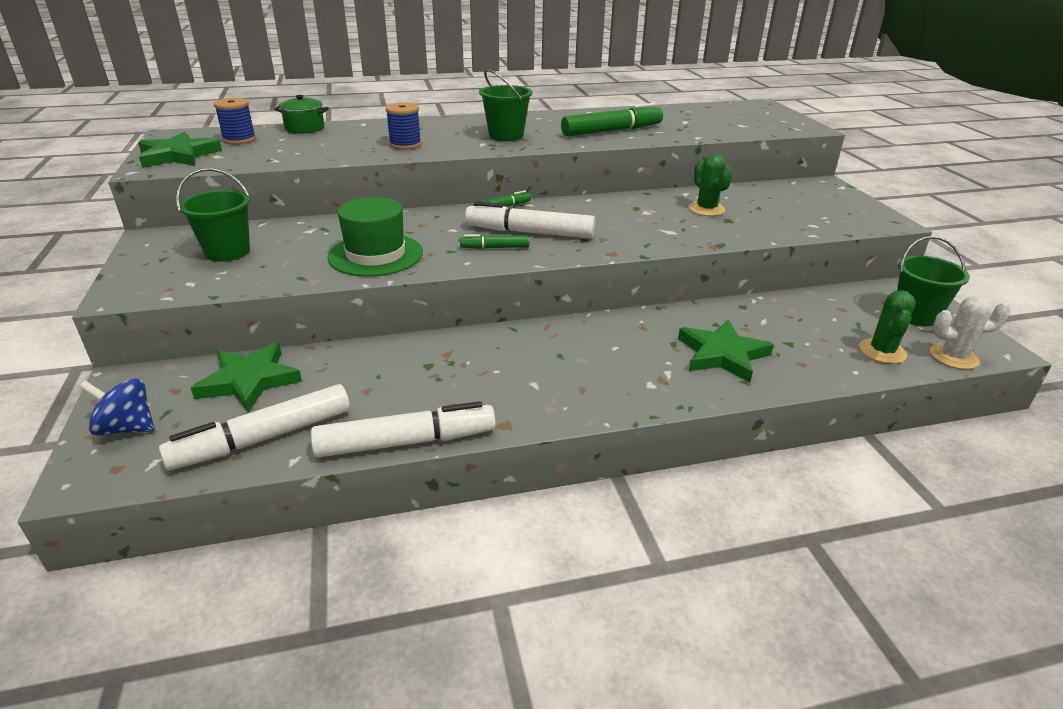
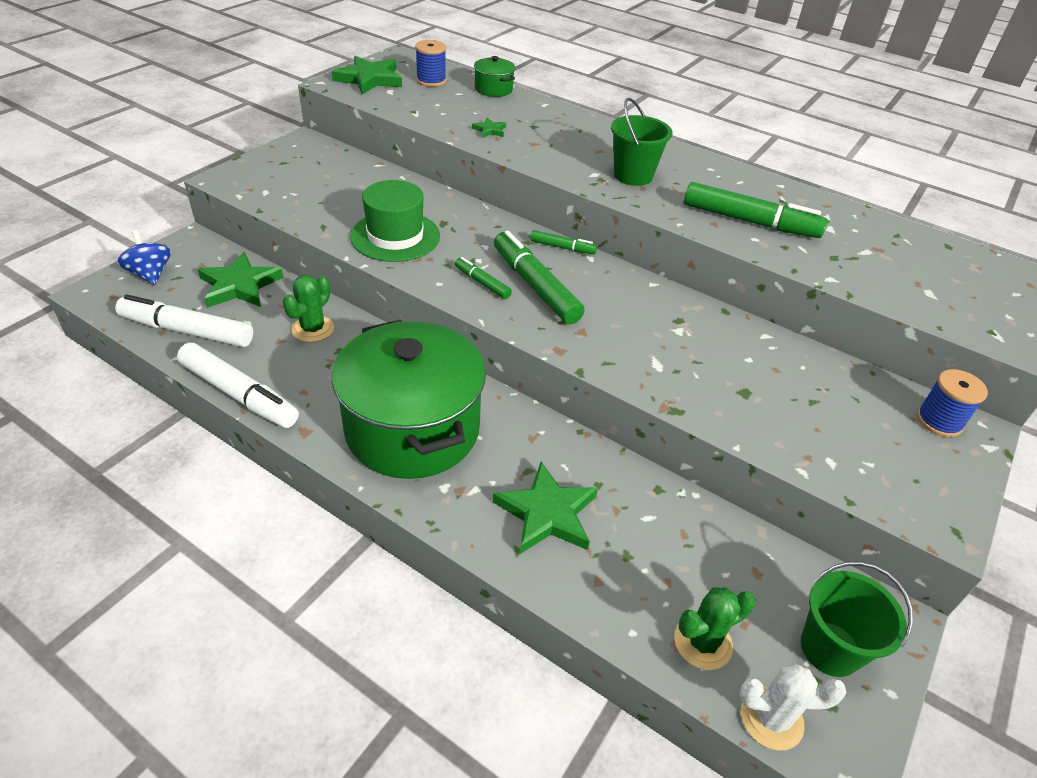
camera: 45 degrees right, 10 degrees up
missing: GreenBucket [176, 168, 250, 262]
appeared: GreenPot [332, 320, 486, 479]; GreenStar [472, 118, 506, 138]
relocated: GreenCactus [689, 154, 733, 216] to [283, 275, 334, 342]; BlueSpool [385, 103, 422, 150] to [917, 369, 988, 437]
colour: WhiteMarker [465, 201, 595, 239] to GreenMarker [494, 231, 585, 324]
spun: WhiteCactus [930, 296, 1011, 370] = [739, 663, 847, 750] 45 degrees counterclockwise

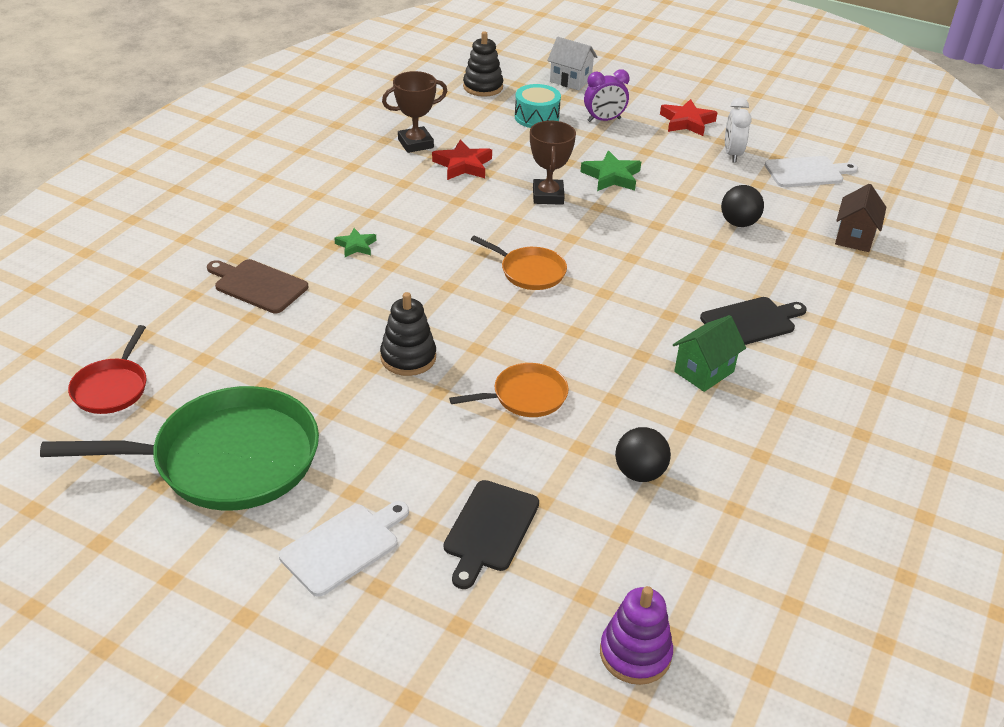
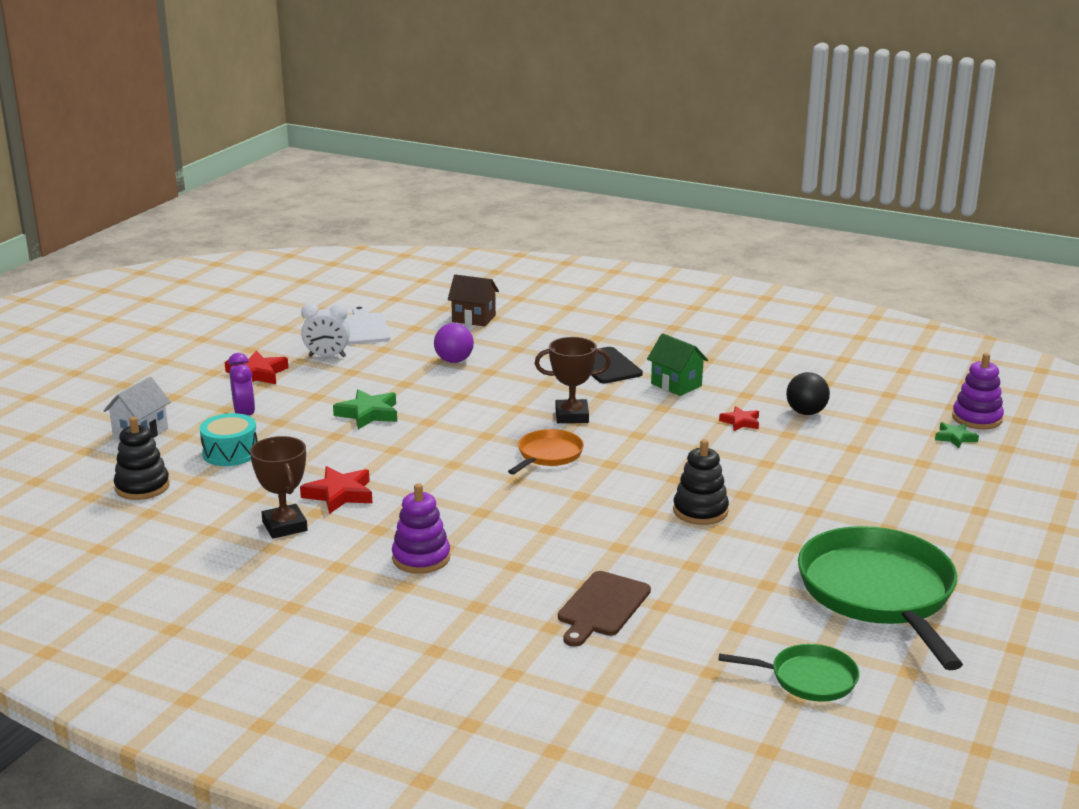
camera: 90 degrees left, 15 degrees down
missing: WhiteCuttingBoard [279, 501, 409, 597]; BlackCuttingBoard [444, 480, 539, 589]; OrangePan [449, 363, 569, 417]
appeared: PurpleStackingToy [392, 483, 450, 574]; RedStar [719, 406, 759, 431]
relocated: BrownTrophy [530, 121, 576, 205] to [535, 337, 611, 423]; GreenStar [334, 228, 376, 257] to [935, 422, 979, 448]
colour: BlackBall [721, 185, 764, 227] to PurpleBall [434, 323, 474, 363]; RedPan [68, 325, 146, 414] to GreenPan [719, 644, 859, 702]

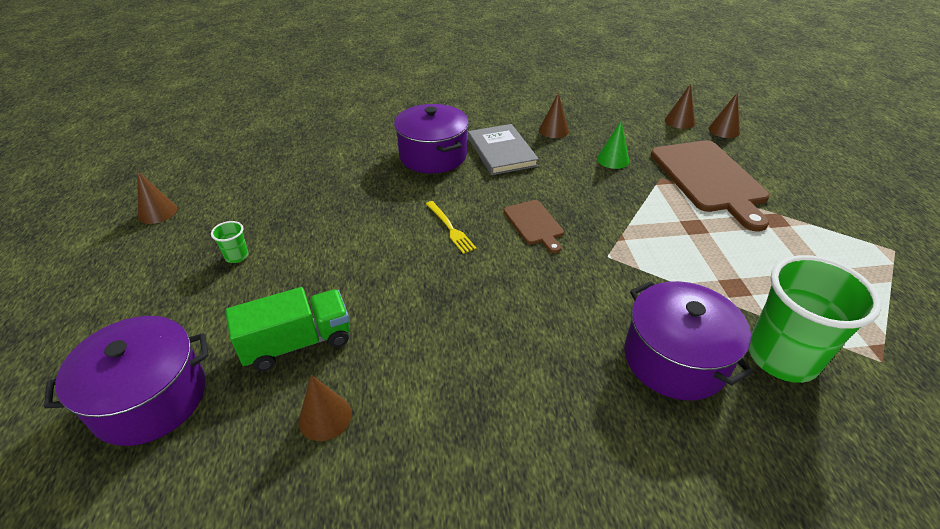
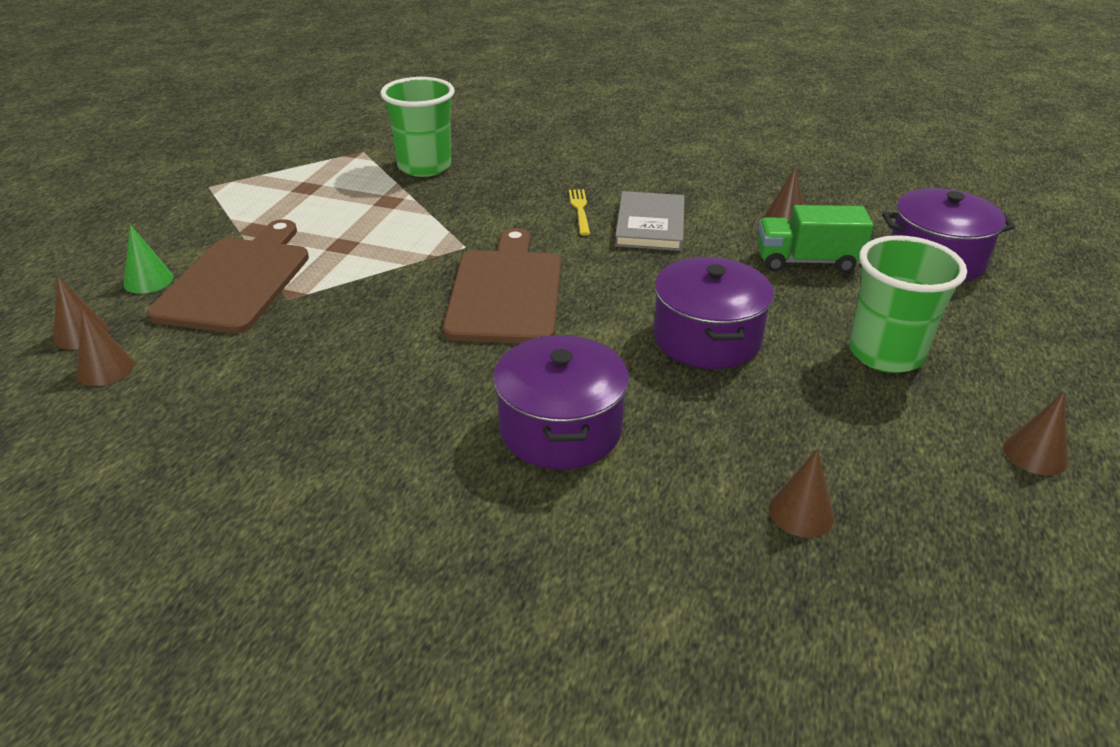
camera: 155 degrees left, 5 degrees down
relocated: GreenCone [597, 120, 630, 169] to [124, 224, 173, 294]; YellowFork [426, 201, 477, 254] to [569, 189, 590, 236]; GreyBook [468, 124, 539, 175] to [615, 191, 685, 251]; PurplePot [624, 281, 754, 401] to [653, 257, 774, 369]; BrownCone [539, 92, 569, 138] to [769, 449, 834, 537]
size: BrownCuttingBoard [504, 200, 564, 253] = [443, 228, 561, 343] x2.00; GreenCup [211, 221, 248, 263] = [849, 235, 967, 373] x2.45

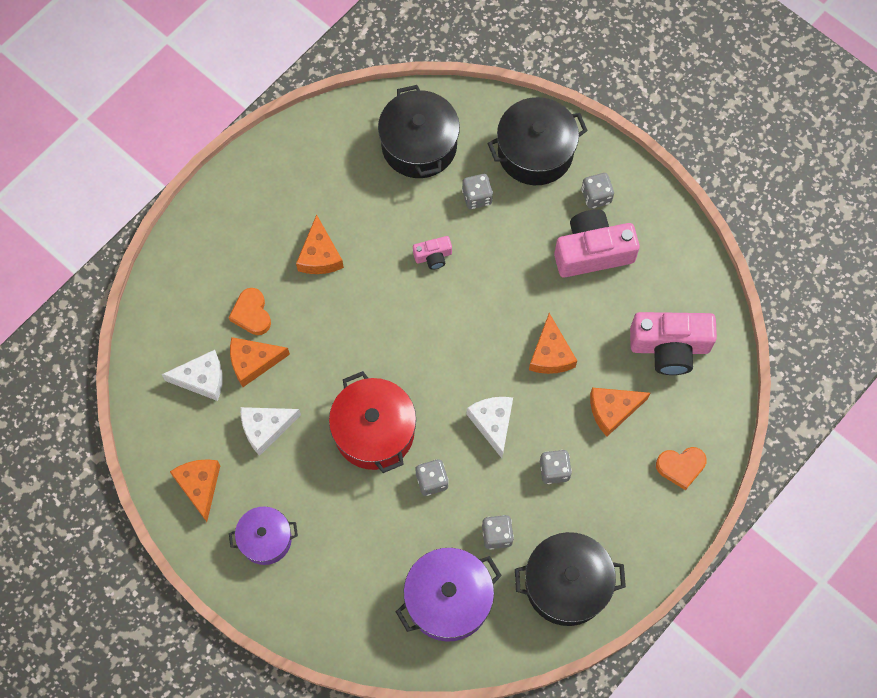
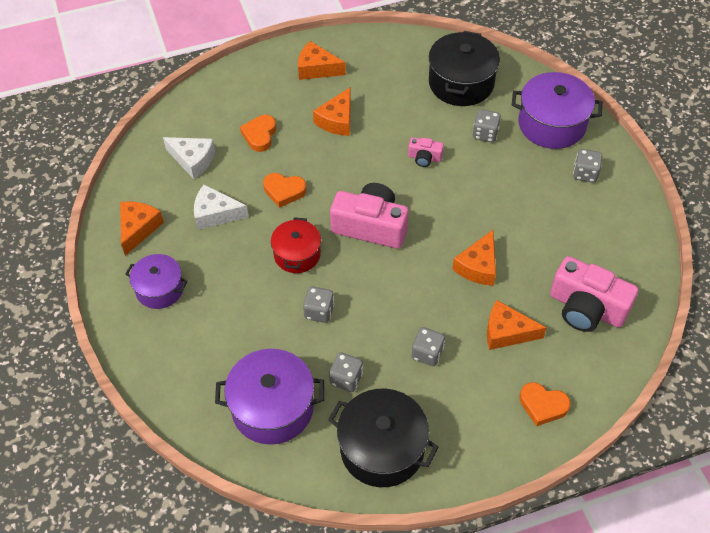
camera: 30 degrees right, 15 degrees down
missing: WhiteCheese [466, 397, 513, 458]
appeared: OrangeHeart [263, 173, 306, 208]
relocated: OrangeCheese [230, 337, 290, 387] to [298, 41, 346, 80]; PinkCamera [554, 209, 640, 277] to [330, 183, 409, 249]
colour: BlackPot [487, 97, 588, 185] to PurplePot [512, 72, 602, 149]
size: RedPot [329, 371, 416, 473] = [271, 217, 321, 273] x0.63

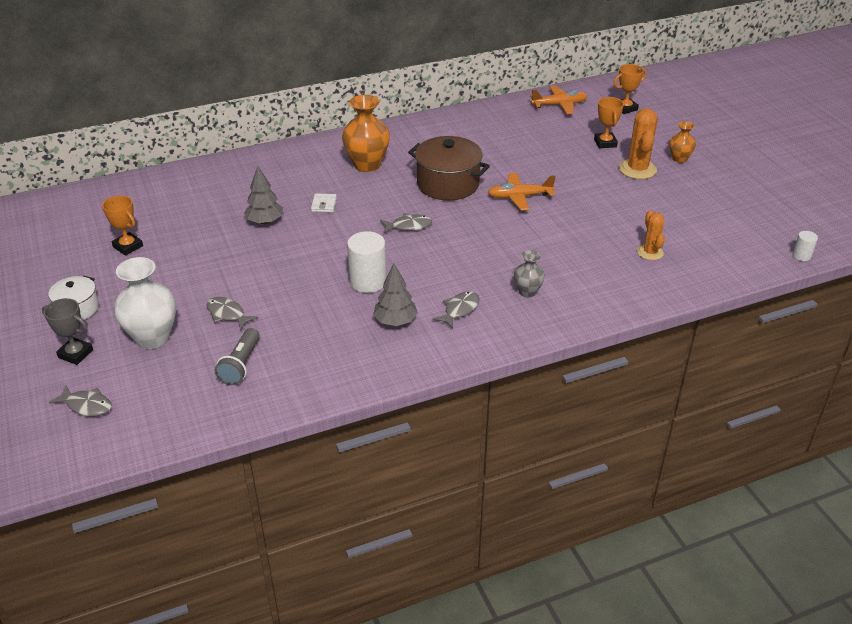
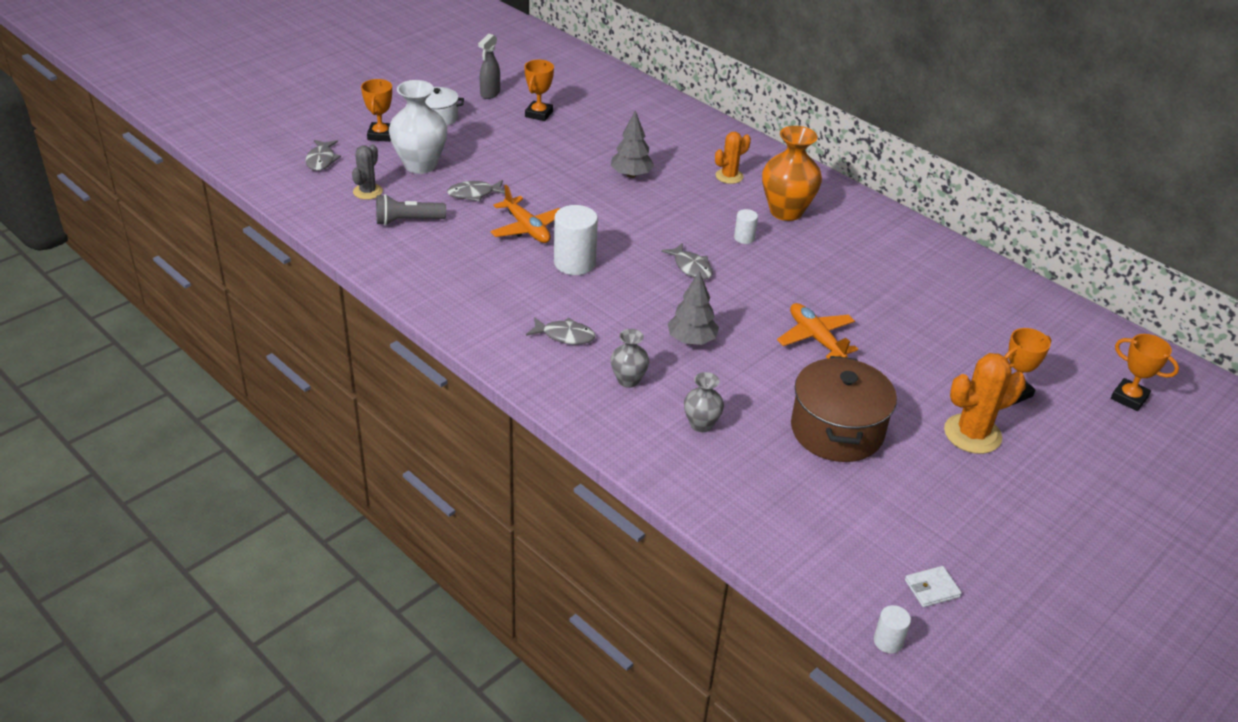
camera: 65 degrees right, 0 degrees up
missing: OrangeVase [670, 121, 696, 163]
appeared: GreyCactus [352, 145, 383, 200]; GreySprayBottle [478, 34, 500, 99]; GreyVase [684, 372, 724, 432]; WhiteCylinder [734, 209, 758, 244]
relocated: OrangePlane [530, 86, 588, 114] to [490, 185, 560, 243]; GreyTree [373, 263, 418, 326] to [667, 271, 719, 345]; OrangeCactus [637, 210, 665, 260] to [715, 132, 751, 184]; BrownPot [408, 136, 490, 201] to [791, 356, 897, 462]; WhiteWallet [311, 193, 337, 212] to [905, 566, 962, 607]
colour: GreyTrophy [42, 298, 93, 365] to OrangeTrophy [361, 79, 392, 142]
spun: GreyFish [206, 297, 258, 331] = [447, 180, 505, 202] 120 degrees counterclockwise

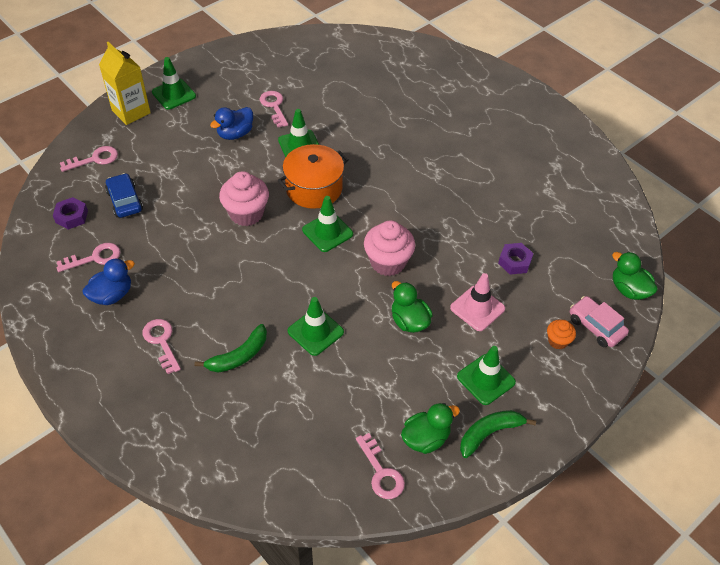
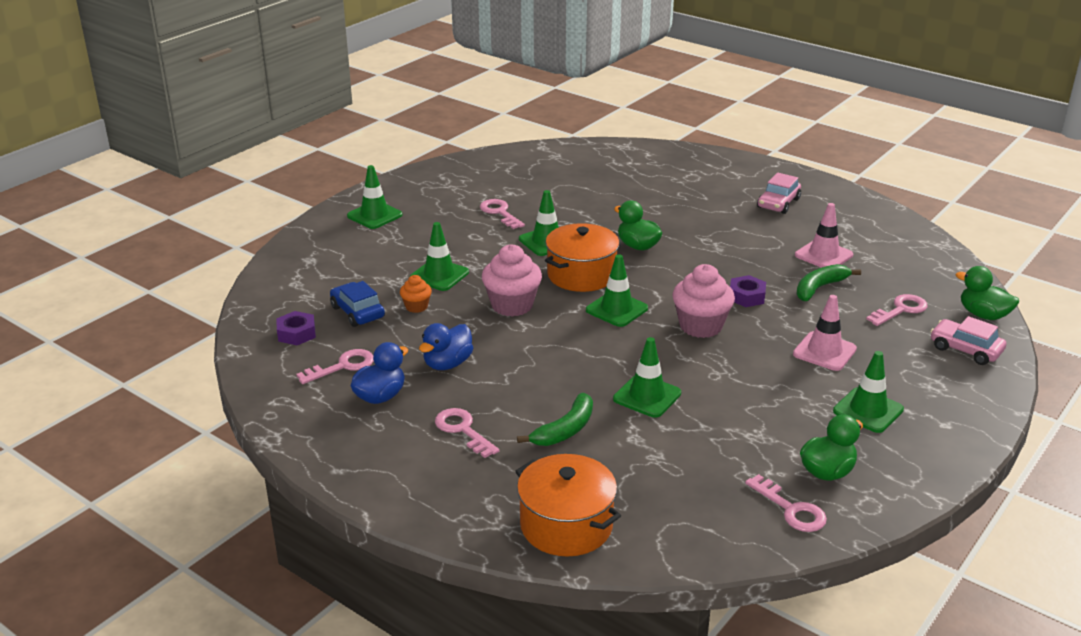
camera: 10 degrees left, 20 degrees down
missing: YellowCarton [99, 42, 151, 125]
appeared: GreenTrafficCone [410, 222, 469, 291]; OrangePot [515, 454, 621, 556]; PinkCar [757, 173, 801, 214]; PinkTrafficCone [795, 203, 853, 268]
relocated: OrangeCupcake [547, 320, 576, 349] to [400, 275, 432, 313]; BlueDuck [210, 107, 253, 140] to [419, 323, 473, 370]; GreenDuck [392, 281, 433, 333] to [614, 200, 662, 250]; PurpleNut [498, 243, 534, 275] to [730, 275, 766, 307]; GreenBanana [460, 410, 536, 458] to [796, 264, 861, 301]; PinkKey [60, 146, 118, 172] to [866, 294, 928, 326]

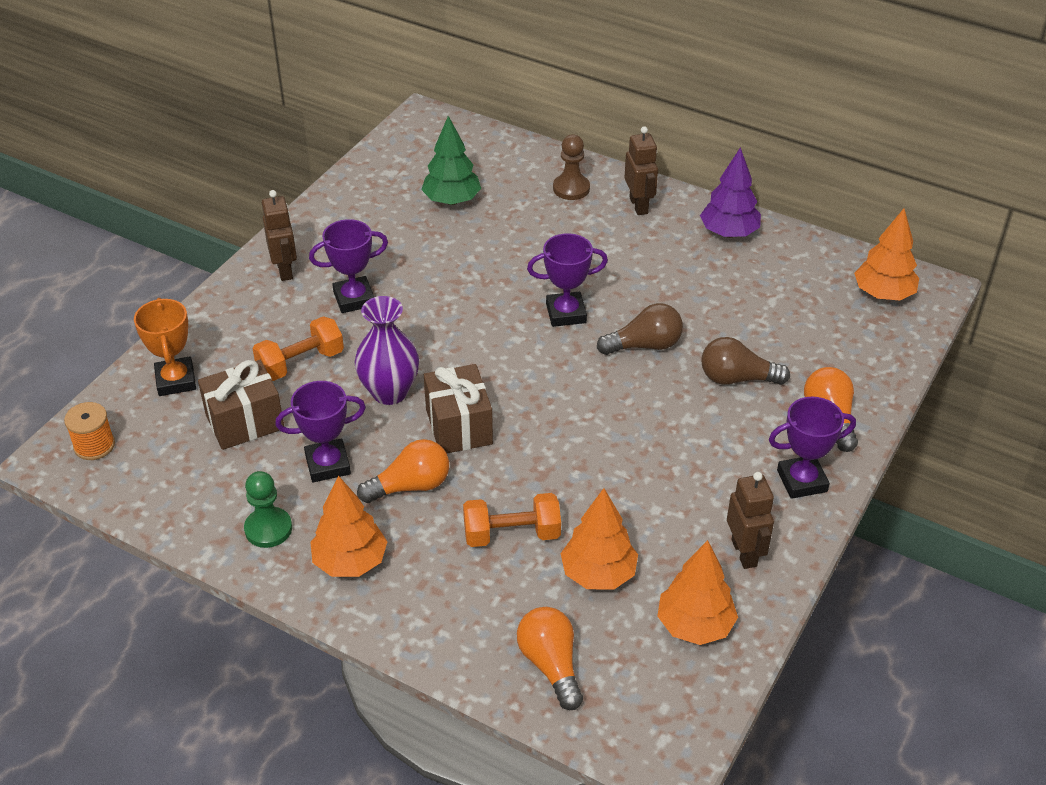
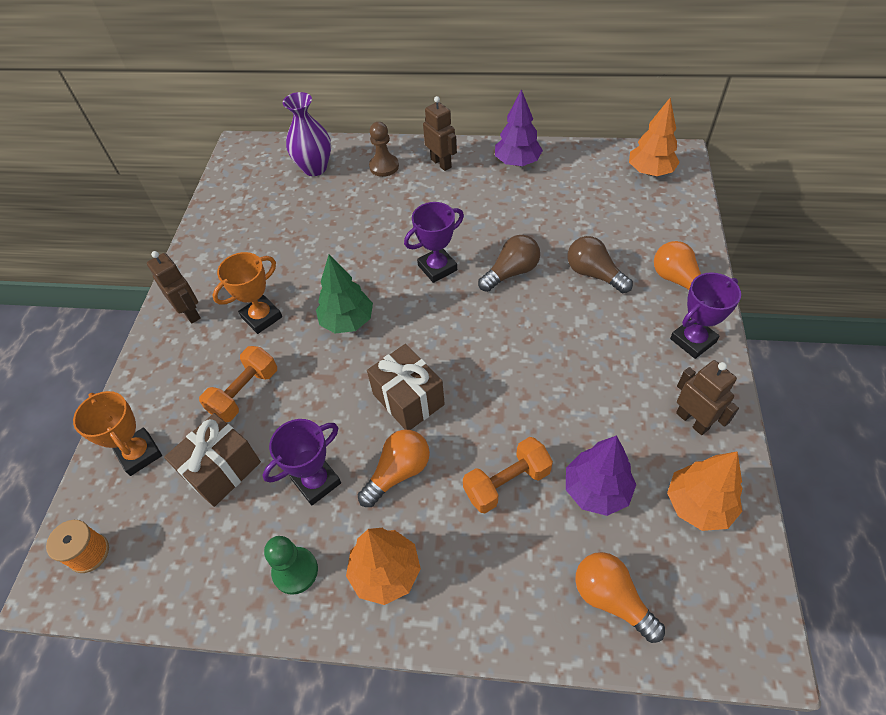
camera: 20 degrees left, 10 degrees up
relocated: PurpleVase [355, 296, 419, 405] to [283, 92, 331, 176]; GreenTree [422, 116, 481, 205] to [316, 255, 373, 334]
colour: PurpleTrophy [309, 219, 388, 313] to OrangeTrophy [212, 252, 282, 334]; OrangeTree [560, 488, 638, 590] to PurpleTree [566, 435, 636, 516]
spun: BrownLightBulb [701, 337, 790, 385] = [567, 236, 633, 293] 60 degrees clockwise

